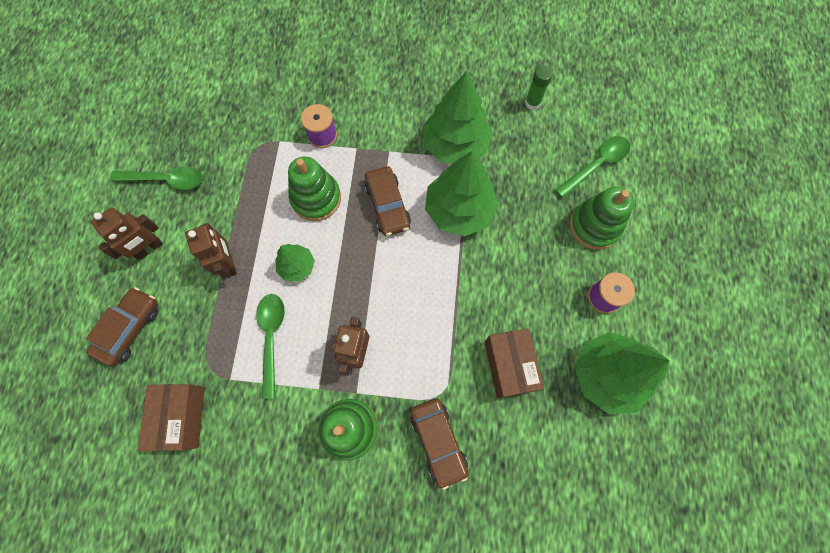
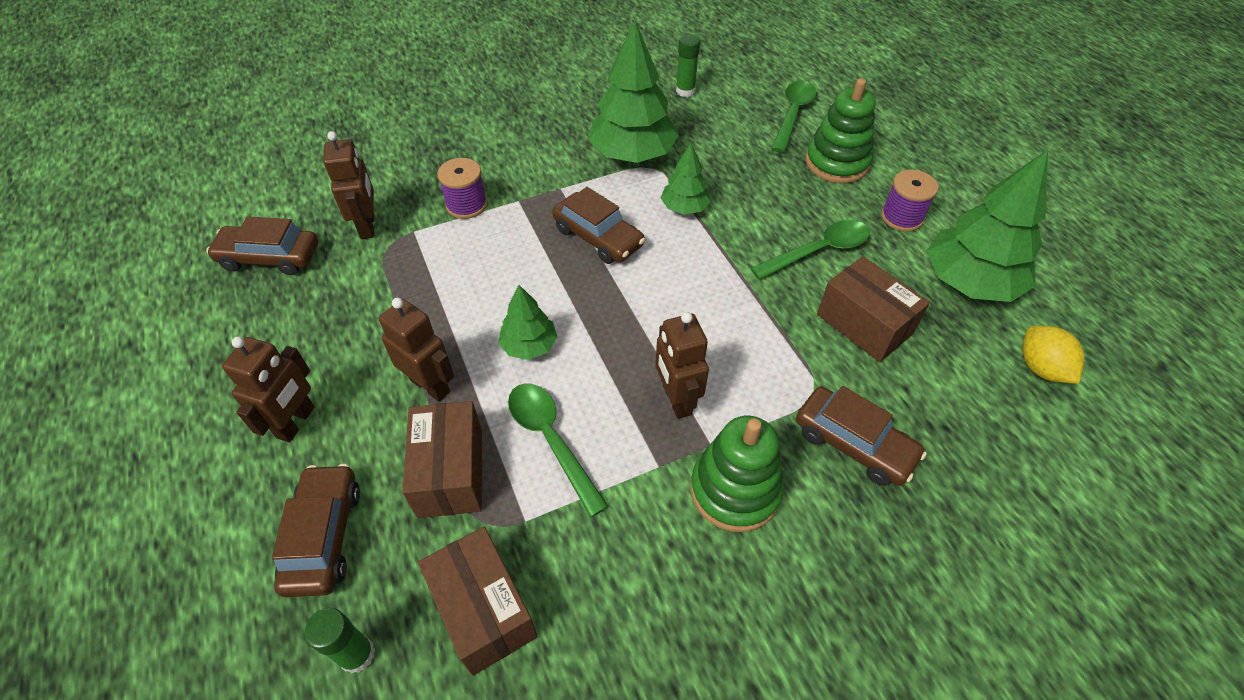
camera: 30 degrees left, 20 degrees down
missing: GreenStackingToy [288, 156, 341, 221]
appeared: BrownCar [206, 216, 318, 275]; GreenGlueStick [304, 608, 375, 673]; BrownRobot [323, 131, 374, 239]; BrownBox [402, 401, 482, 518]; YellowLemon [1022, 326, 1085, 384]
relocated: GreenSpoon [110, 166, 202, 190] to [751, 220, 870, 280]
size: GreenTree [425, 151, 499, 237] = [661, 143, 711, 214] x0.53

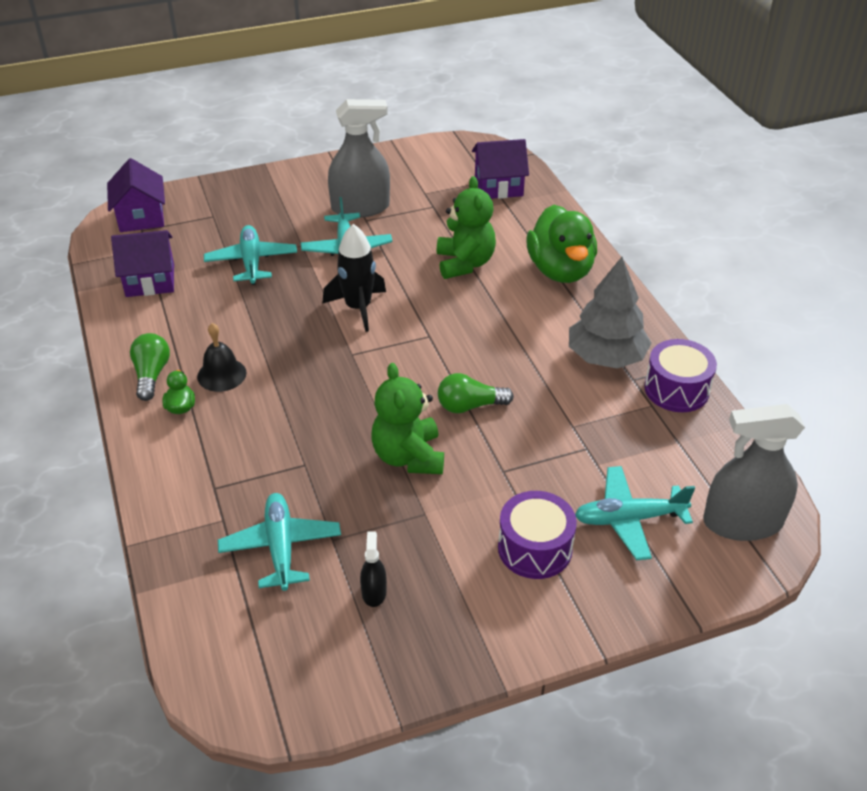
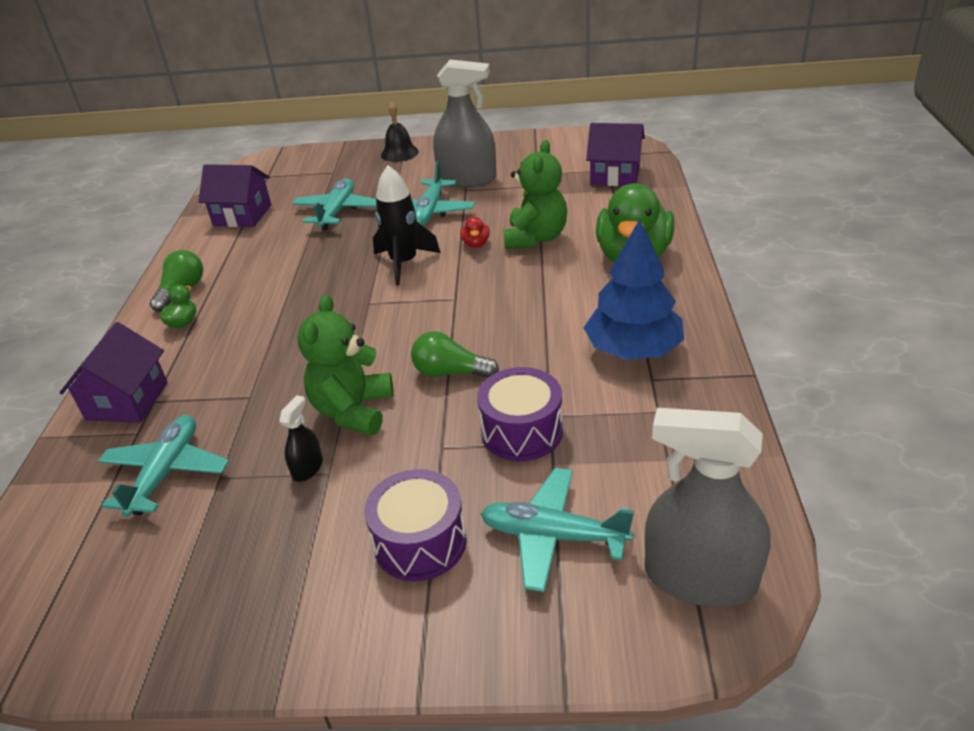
camera: 25 degrees right, 5 degrees down
appeared: RedDuck [460, 216, 489, 248]
relocated: PurpleHouse [107, 158, 165, 232] to [60, 322, 168, 423]; BlackSprayBottle [360, 531, 387, 607] to [279, 395, 323, 482]; BlackBell [197, 323, 246, 392] to [381, 102, 419, 162]; PurpleDrum [644, 339, 717, 412] to [477, 367, 563, 461]
colour: GreyTree [569, 257, 651, 368] to BlueTree [584, 219, 684, 360]

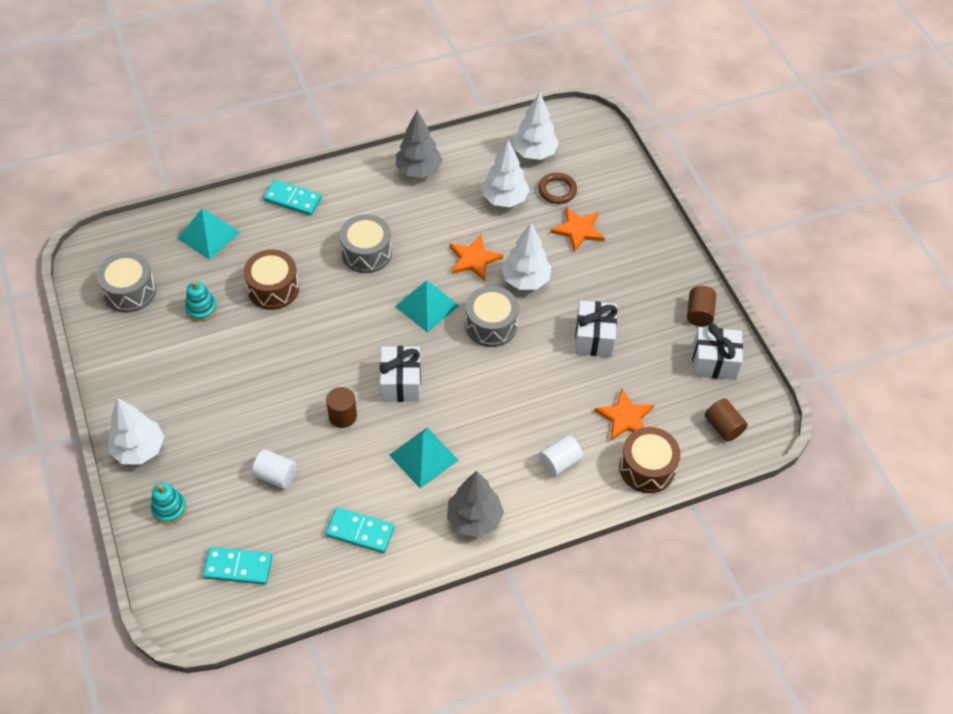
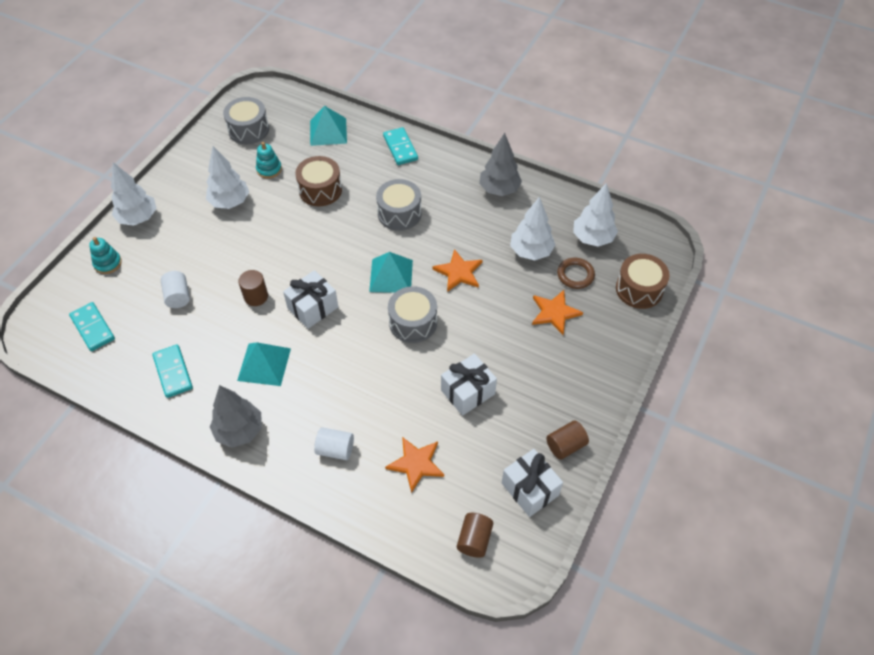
camera: 50 degrees right, 0 degrees up
relocated: WhiteTree [501, 223, 552, 290] to [206, 146, 249, 209]; BrownDrum [619, 427, 681, 493] to [616, 254, 669, 309]

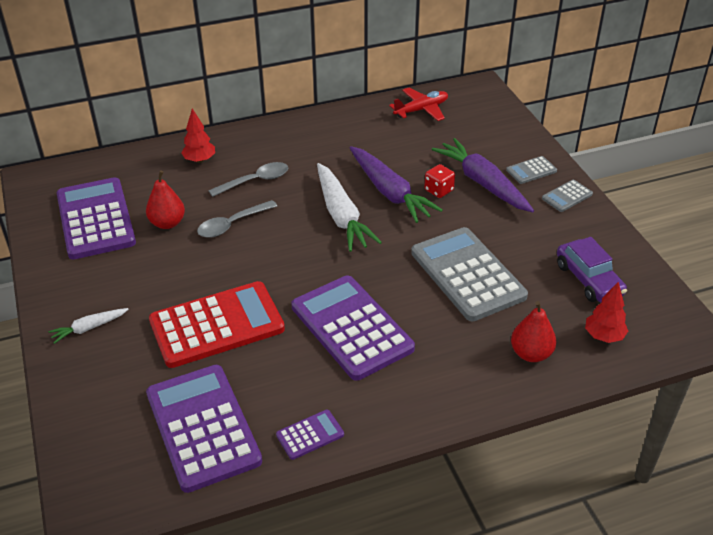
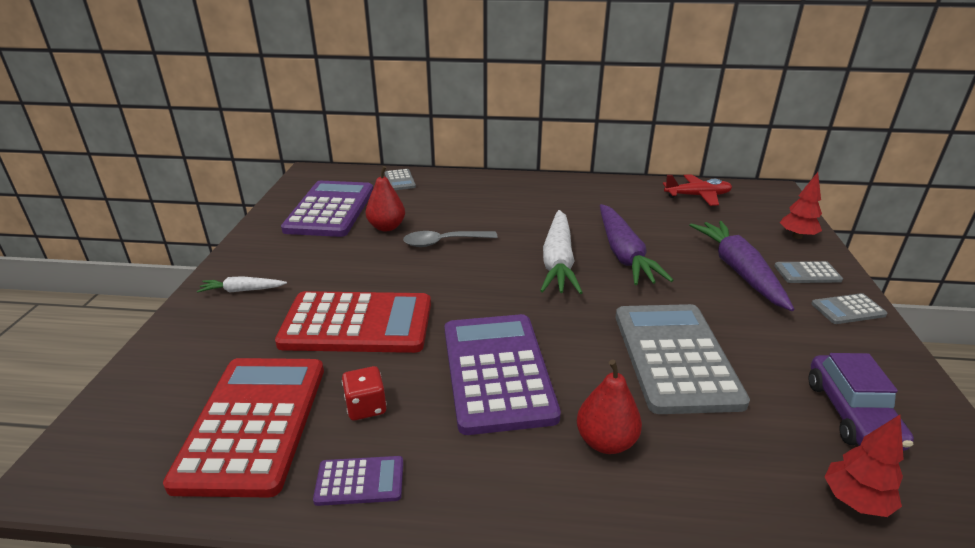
camera: 25 degrees right, 10 degrees down
missing: GreySpoon [209, 162, 288, 197]
appeared: GreyCalculator [385, 169, 416, 190]
relocated: RedDice [424, 164, 455, 198] to [342, 366, 387, 420]; RedPear [511, 301, 556, 362] to [577, 360, 642, 454]; RedTree [181, 109, 215, 163] to [780, 172, 822, 239]
colour: PurpleCalculator [146, 365, 262, 493] to RedCalculator [163, 358, 324, 497]

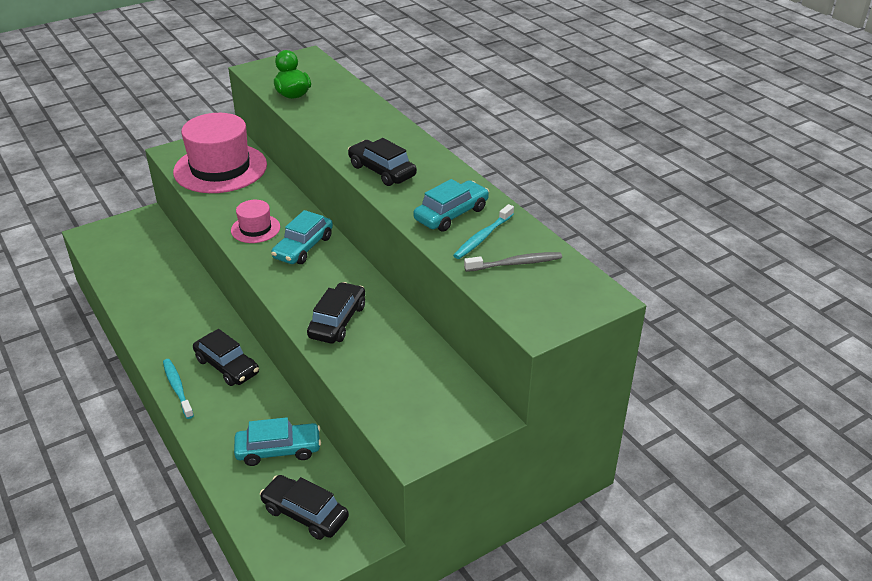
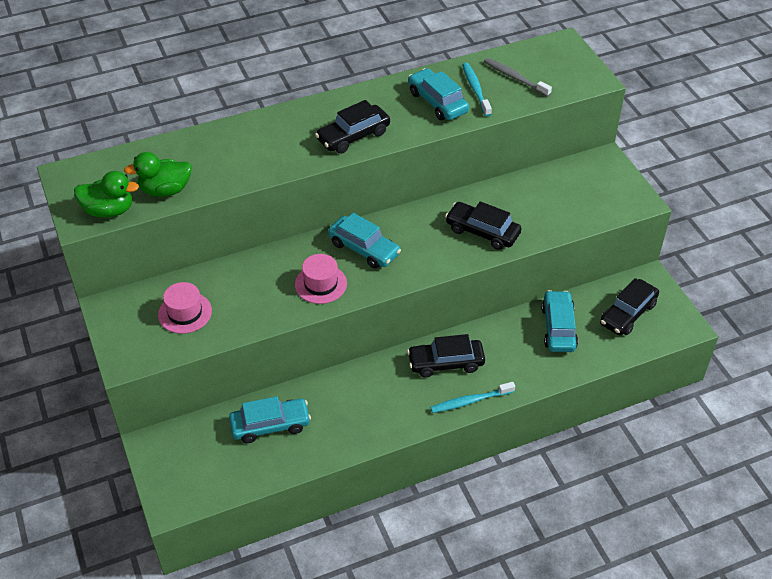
camera: 80 degrees left, 10 degrees up
appeared: GreenDuck [74, 171, 139, 218]; TurquoiseCar [229, 396, 311, 443]
spun: BlackCar [193, 329, 259, 386] = [407, 334, 485, 378] 150 degrees counterclockwise; TurquoiseToothbrush [453, 204, 514, 259] = [462, 63, 492, 117] 150 degrees counterclockwise; GreyToothbrush [464, 252, 562, 272] = [484, 58, 552, 97] 45 degrees counterclockwise
size: PinkHat [173, 113, 267, 193] = [158, 282, 212, 334] x0.48

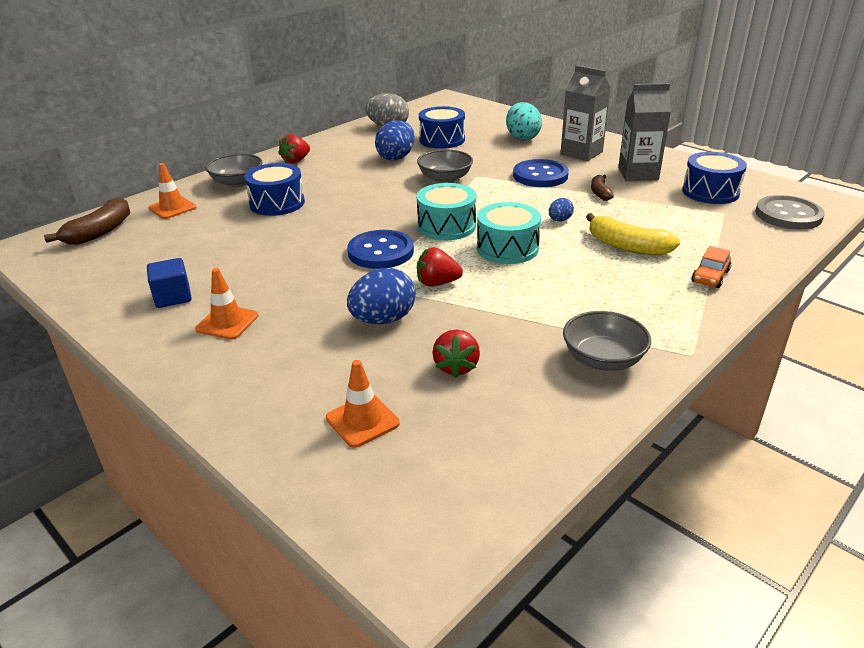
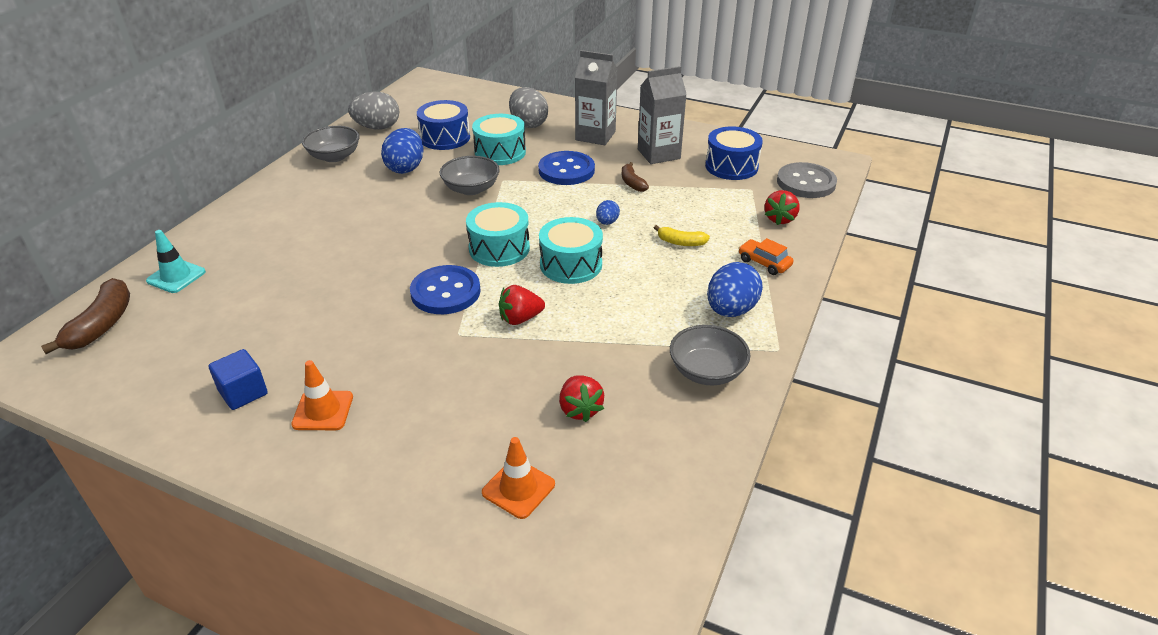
camera: 20 degrees left, 5 degrees up
missing: BlueDrum [244, 163, 305, 216]
appeared: TurquoiseDrum [472, 114, 526, 165]
relocated: GreyBowl [206, 153, 263, 188] to [302, 126, 360, 162]; BlueEgg [347, 268, 416, 324] to [707, 262, 763, 317]; RedStrawberry [278, 134, 310, 164] to [764, 190, 800, 225]
colour: OrangeTrafficCone [148, 163, 196, 219] to TurquoiseTrafficCone [146, 230, 206, 293]; TurquoiseEgg [506, 102, 542, 141] to GreyEgg [509, 87, 548, 128]
spun: OrangeCar [691, 246, 731, 288] = [738, 238, 794, 275] 120 degrees clockwise
size: YellowBanana [586, 213, 680, 256] = [654, 225, 710, 246] x0.59

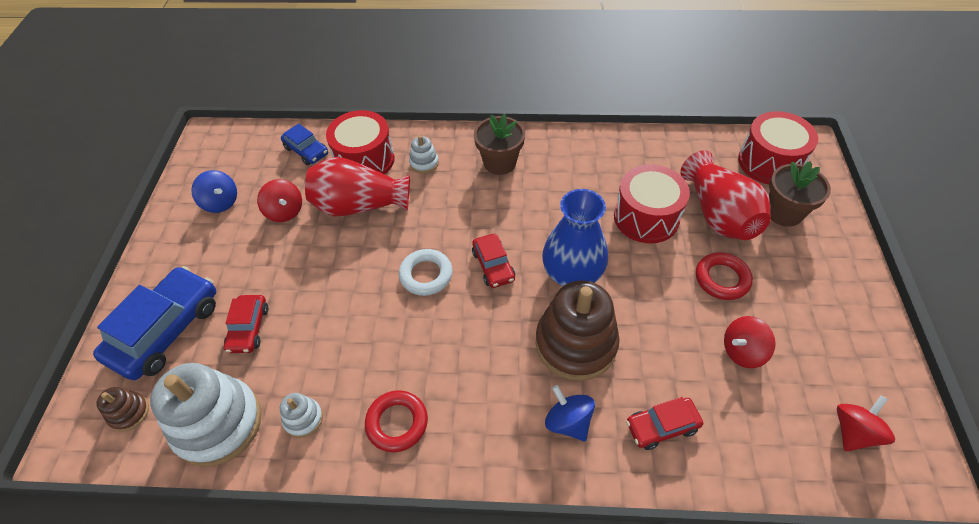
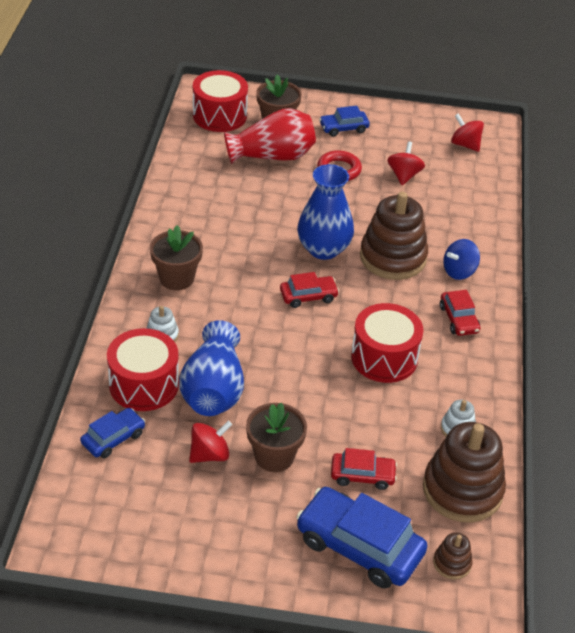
camera: 90 degrees left, 10 degrees down
missing: BlueSpinningTop [191, 170, 237, 213]; RedRing [365, 390, 428, 452]; WhiteRing [399, 249, 453, 296]
appeared: BrownFlowerPot [246, 403, 307, 472]; BlueCar [319, 106, 370, 137]
relocated: RedDrum [614, 164, 690, 243] to [351, 303, 424, 383]; RedCar [626, 397, 703, 450] to [440, 290, 480, 336]
colour: RedVase [305, 157, 410, 216] to BlueVase [179, 320, 244, 416]; WhiteStackingToy [150, 363, 262, 467] to BrownStackingToy [423, 422, 506, 523]
spun: RedSpinningTop [724, 316, 776, 368] = [387, 142, 425, 185] 150 degrees counterclockwise

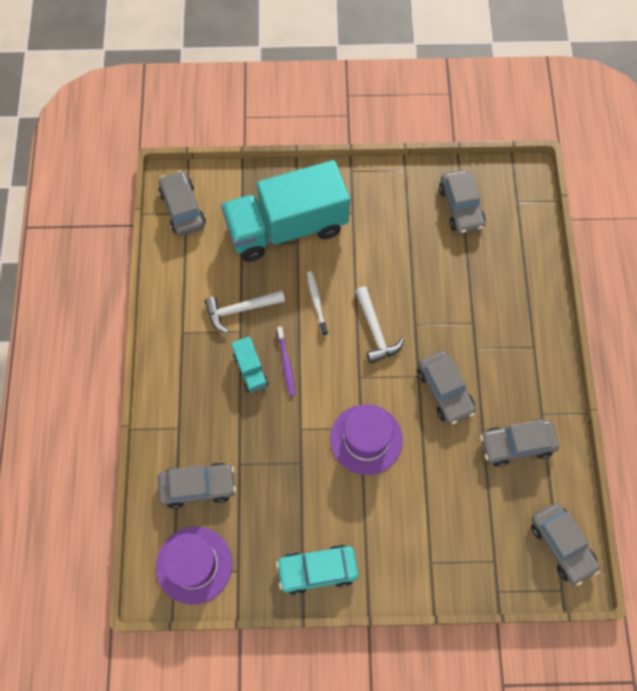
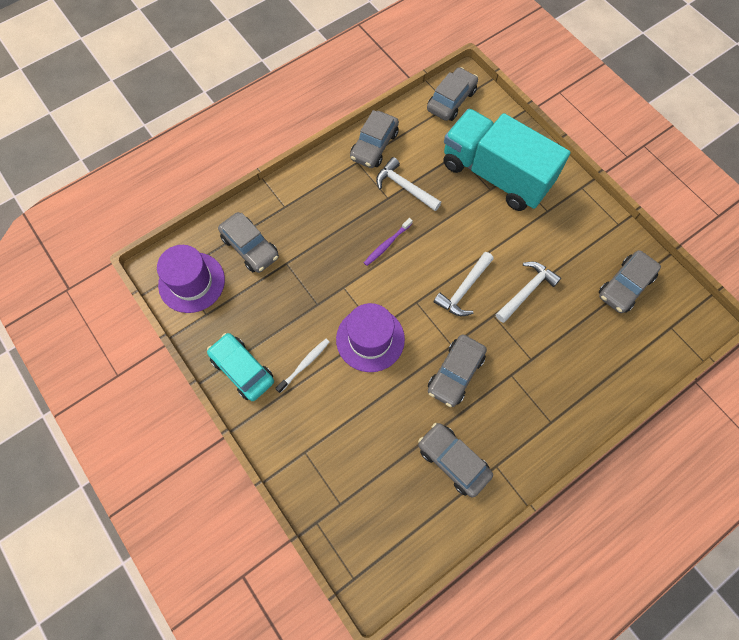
camera: 55 degrees right, 0 degrees up
missing: TurquoiseTruck [231, 336, 268, 393]
appeared: WhiteHammer [496, 262, 561, 323]
relocated: WhiteToothbrush [307, 271, 328, 336] to [275, 339, 330, 393]; GreyCar [531, 503, 600, 586] to [350, 110, 399, 168]

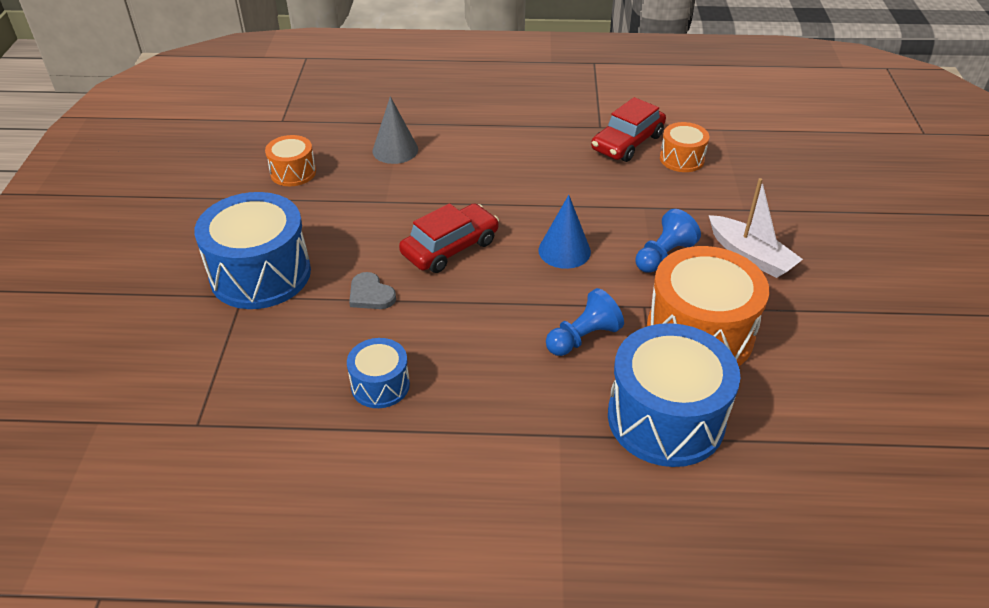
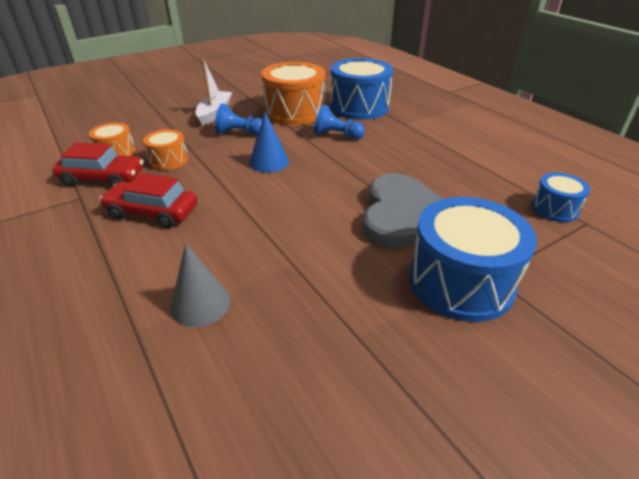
camera: 125 degrees left, 5 degrees down
relocated: RedCar [399, 203, 499, 273] to [99, 173, 198, 228]; OrangeDrum [265, 135, 316, 186] to [143, 129, 188, 170]; BlueDrum [347, 338, 410, 408] to [532, 172, 590, 222]
size: GreyHeart [349, 272, 396, 309] = [363, 174, 443, 248] x2.36

